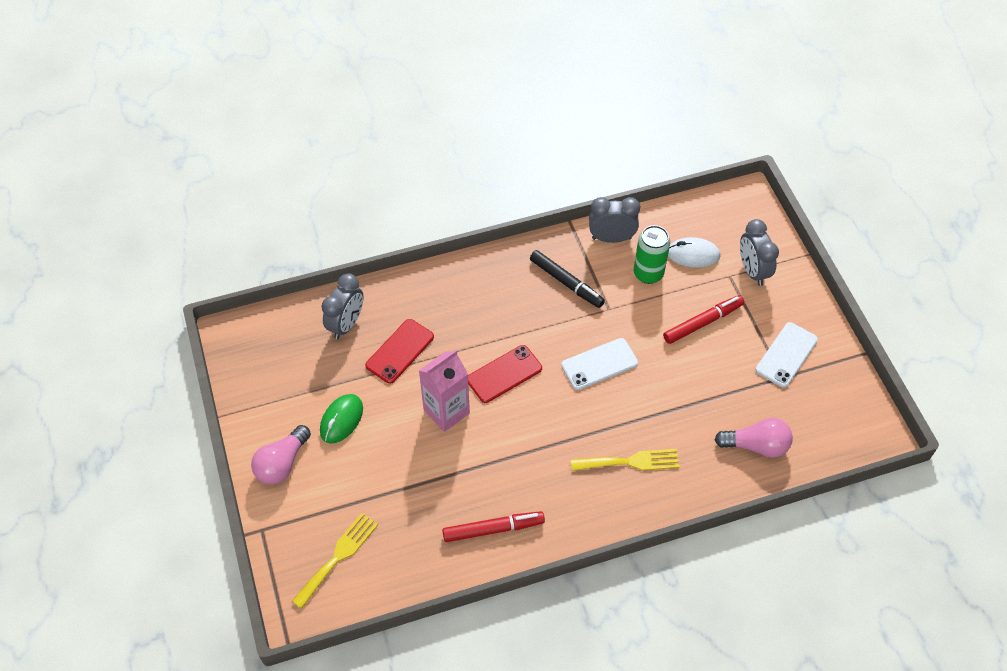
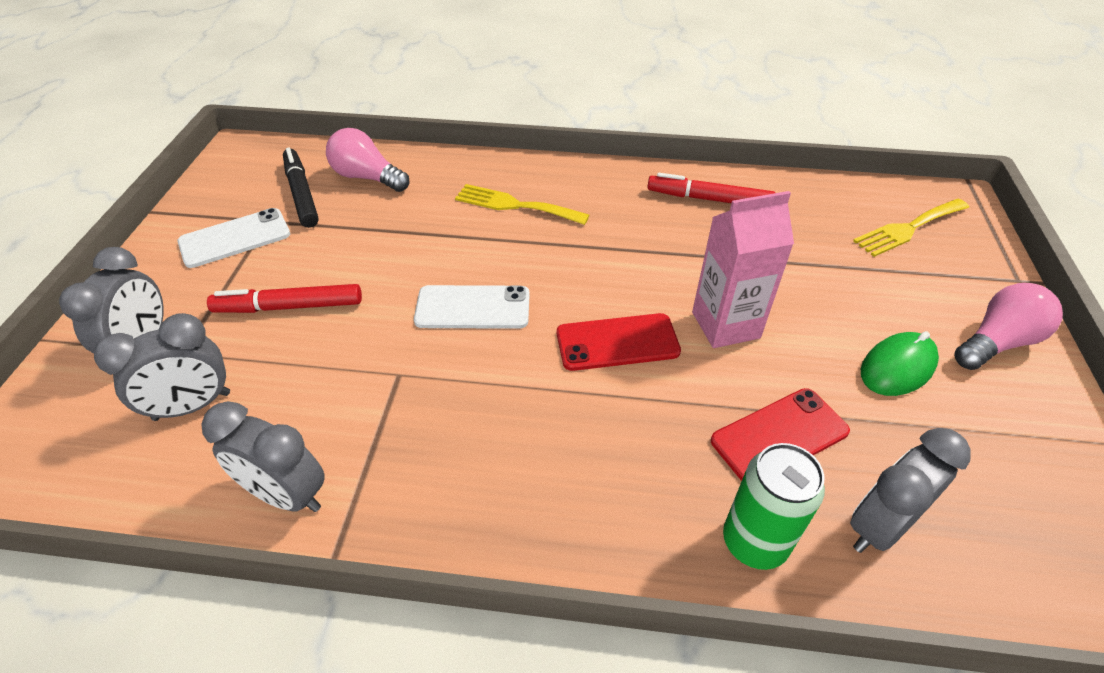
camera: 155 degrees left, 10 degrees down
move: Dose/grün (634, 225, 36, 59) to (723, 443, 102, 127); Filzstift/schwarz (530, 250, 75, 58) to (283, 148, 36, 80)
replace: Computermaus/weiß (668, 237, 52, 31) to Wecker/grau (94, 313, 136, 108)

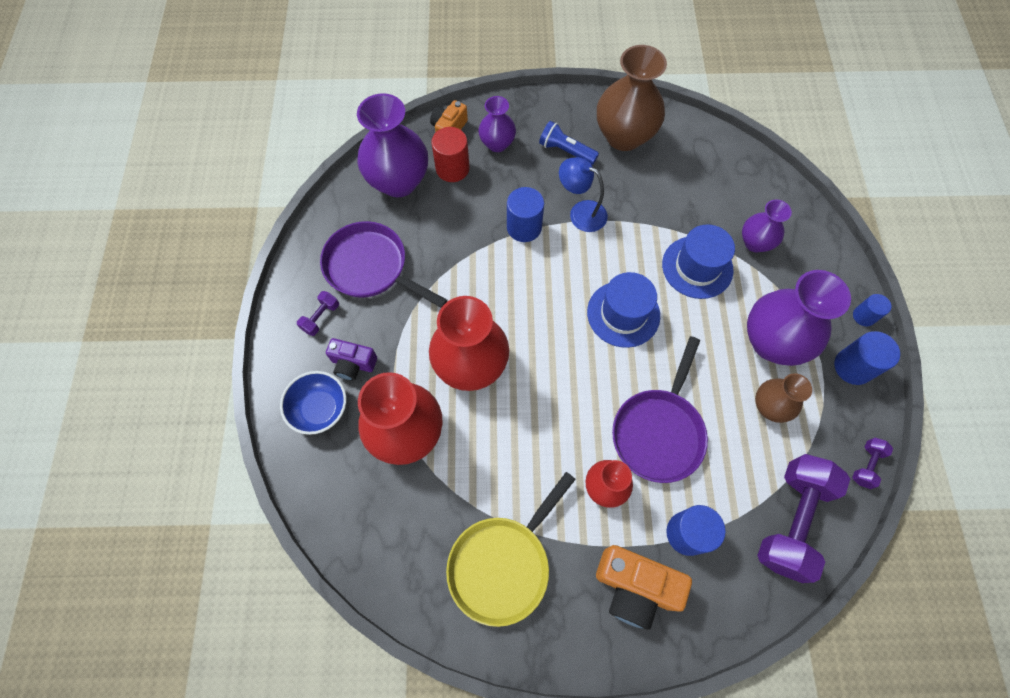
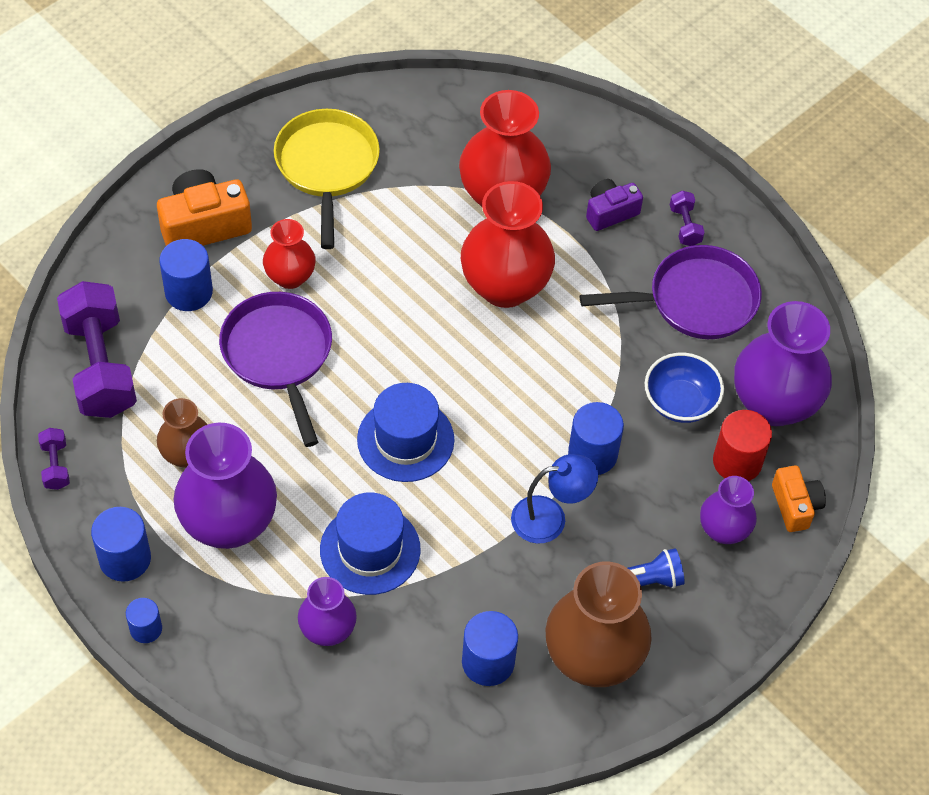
camera: 135 degrees right, 10 degrees down
insert: Vollzylinder/blau (462, 611, 56, 75)
move: Schüssel/blau (280, 371, 66, 64) to (645, 353, 79, 70)

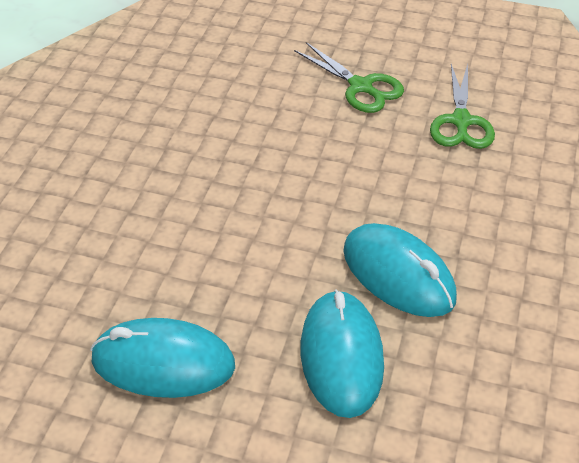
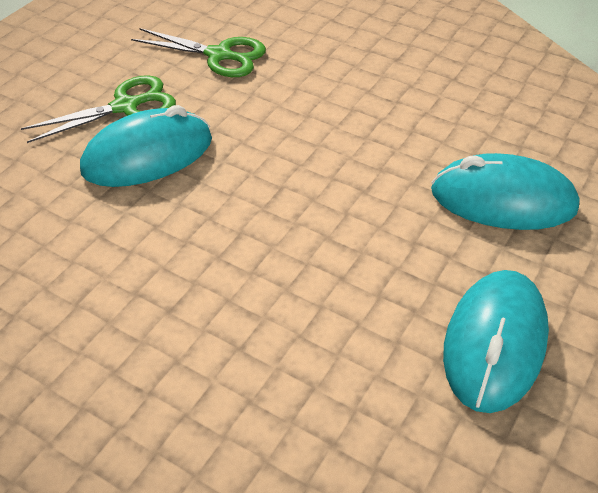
camera: 75 degrees left, 0 degrees up
move: Computermaus/türkis (343, 223, 114, 94) to (80, 105, 132, 82)

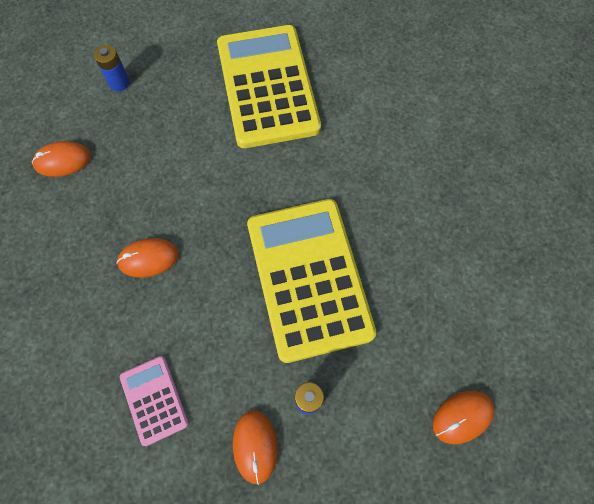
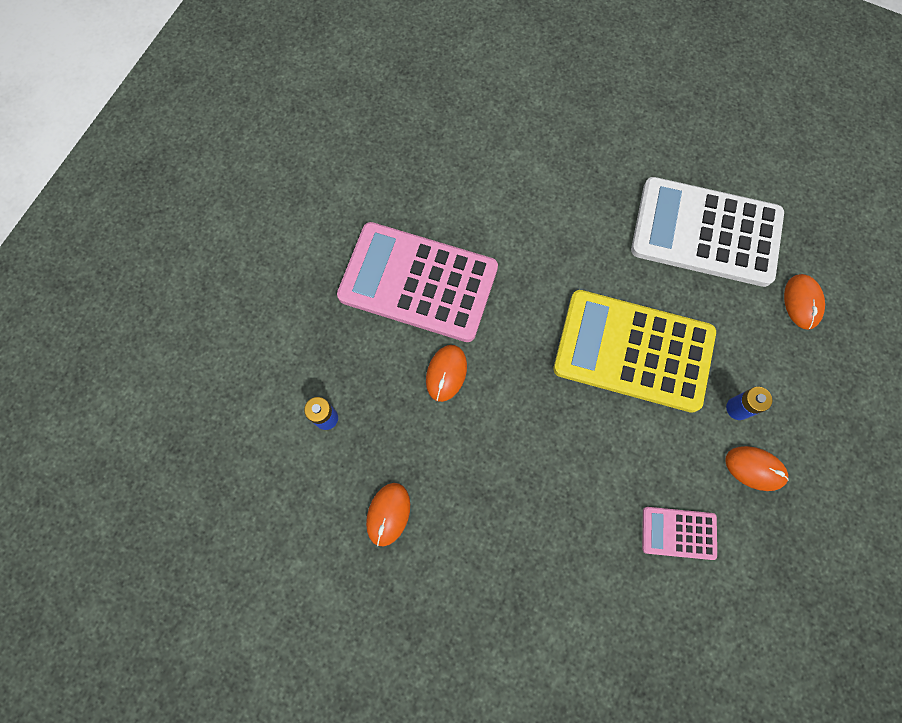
camera: 60 degrees left, 5 degrees up
insert: Taschenrechner/weiß (631, 177, 153, 110)
move: Computermaus/orange (117, 238, 62, 39) to (426, 345, 41, 57)
recolor: Taschenrechner/gelb (217, 25, 104, 123) to Taschenrechner/rosa (337, 222, 161, 120)

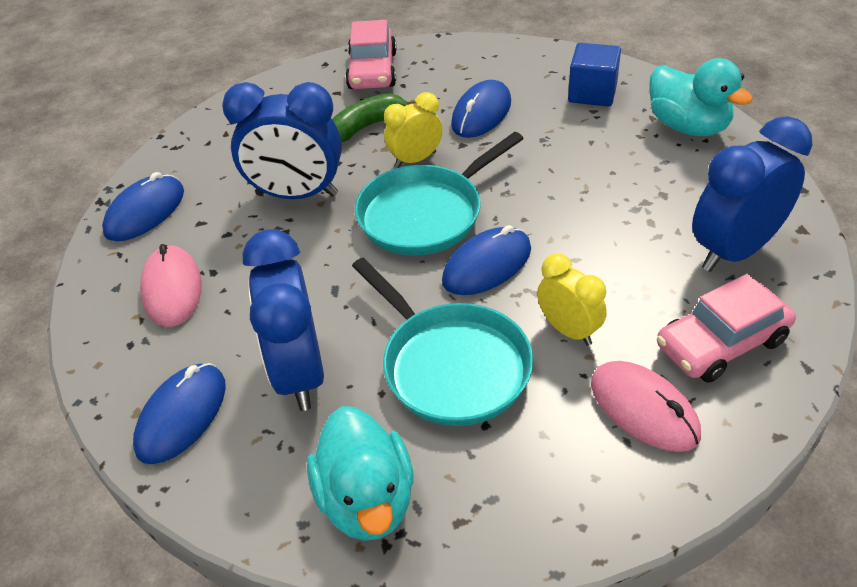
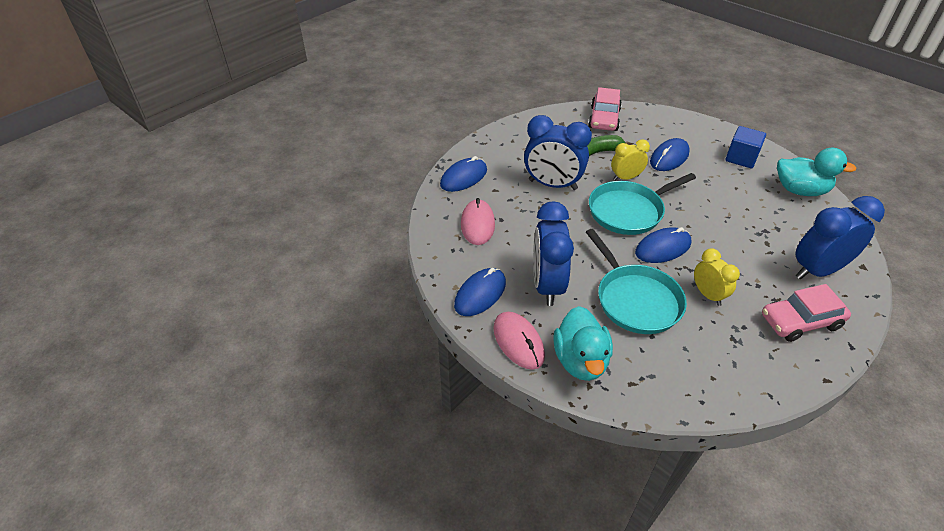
camera: 10 degrees right, 0 degrees up
move: Computermaus/rosa (591, 361, 110, 91) to (493, 312, 52, 58)
rotate: Ente/türkis (649, 58, 104, 78) = (777, 147, 80, 49) 45 degrees counterclockwise

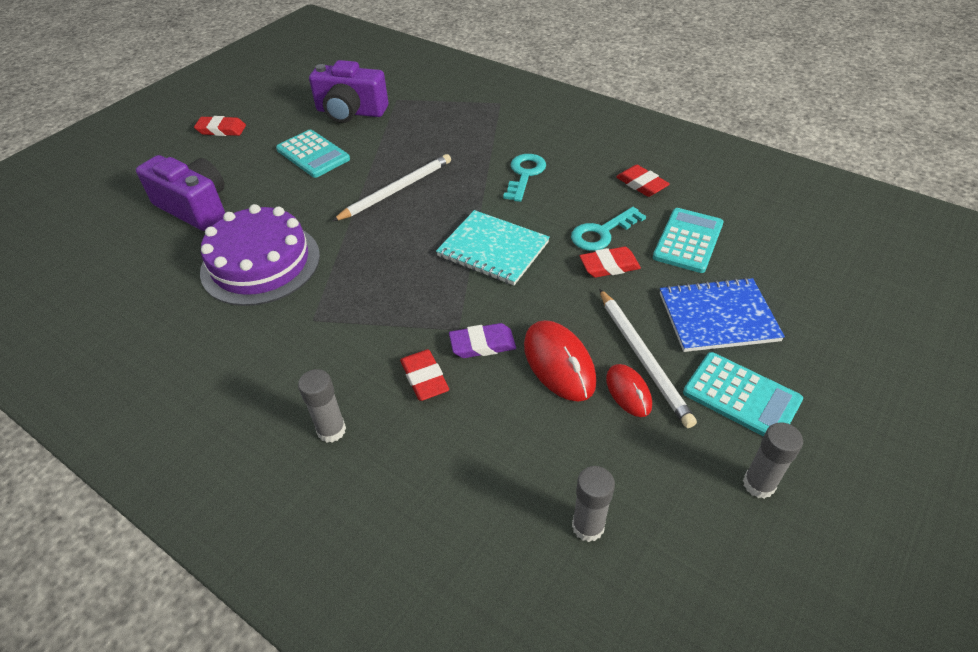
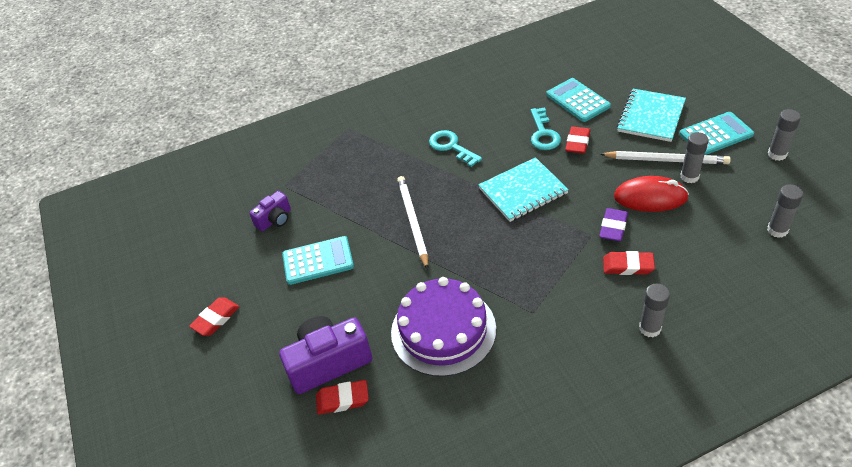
camera: 55 degrees left, 0 degrees up
move: Radiergummi/rot (616, 165, 54, 32) to (316, 380, 53, 35)
replace: Computermaus/rot (606, 364, 46, 53) to Klebestift/grau (680, 132, 29, 51)
recolor: Notizbuch/blau (660, 277, 125, 75) to Notizbuch/türkis (617, 89, 69, 53)
resize: Kamera/lila (309, 60, 79, 63) = (249, 191, 42, 40) x0.56

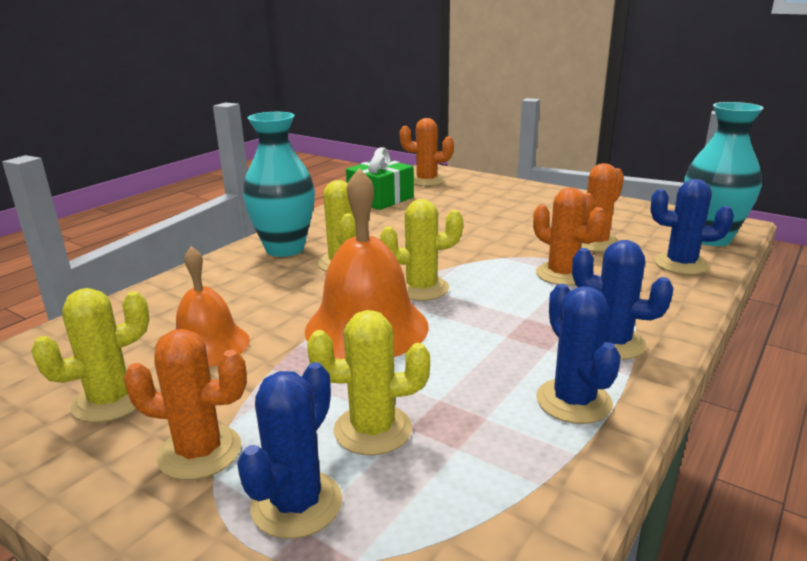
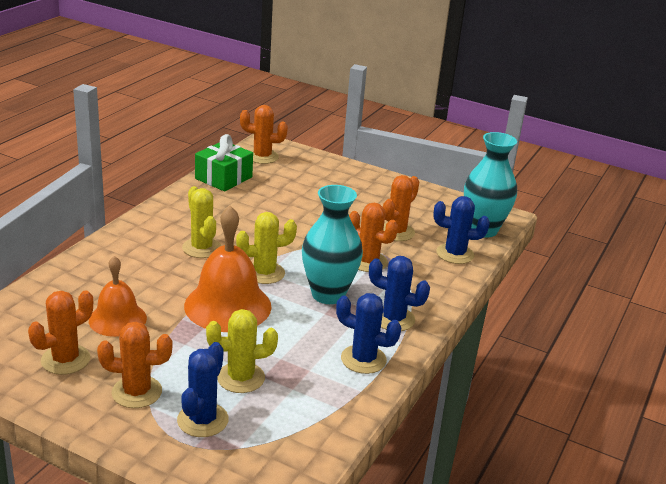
camera: 10 degrees left, 5 degrees up
move: Vase/türkis (243, 112, 72, 145) to (302, 185, 61, 119)
recolor: Kaktus/gelb (31, 288, 118, 135) to Kaktus/orange (28, 290, 65, 85)
rotate: Kaktus/blau (536, 284, 85, 140) = (336, 293, 66, 81) 45 degrees counterclockwise

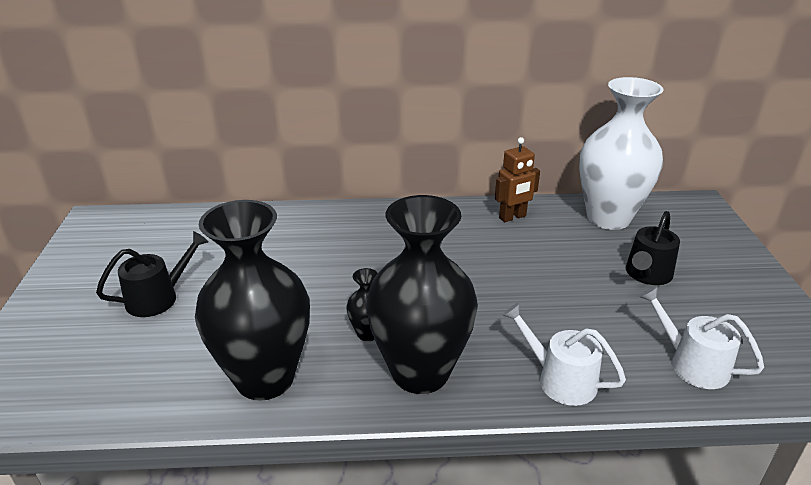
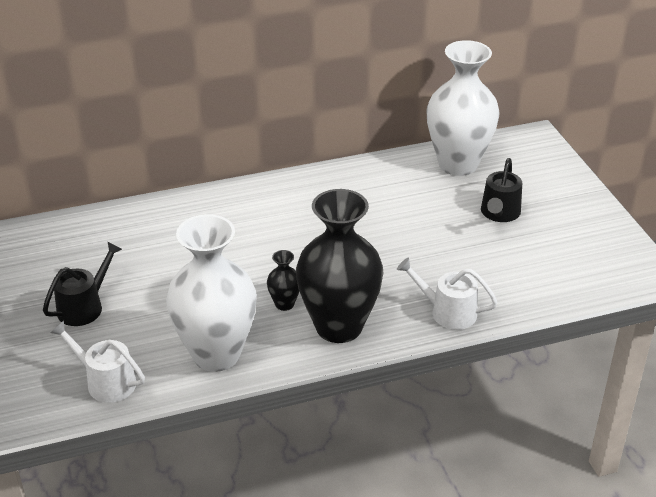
camera: 15 degrees left, 5 degrees up
delete: Roboter/braun (495, 137, 45, 85)
move: Gießkanne/weiß (639, 286, 125, 103) to (50, 321, 95, 82)
recolor: Vase/schwarz (195, 200, 115, 200) to Vase/weiß (166, 214, 91, 158)

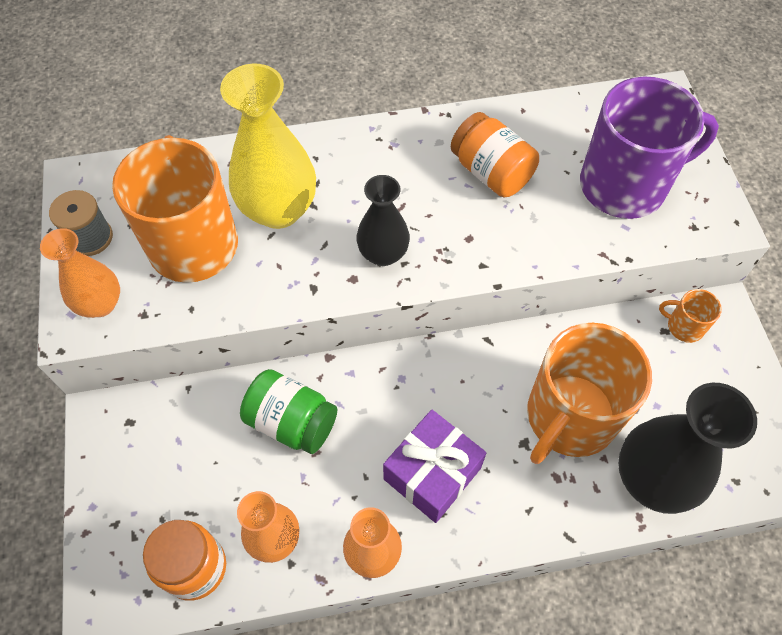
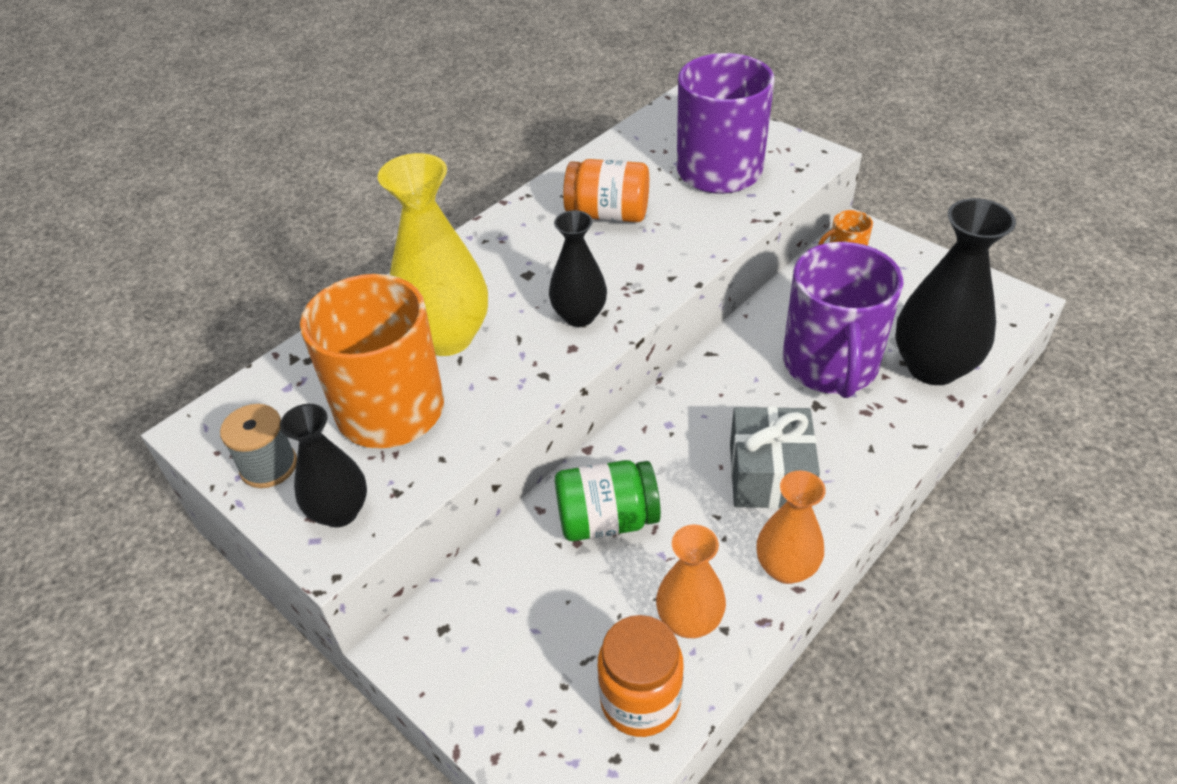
camera: 35 degrees left, 15 degrees down
recolor: Vase/orange (40, 228, 80, 90) to Vase/schwarz (280, 404, 87, 123); Tasse/orange (527, 323, 125, 141) to Tasse/lila (783, 242, 121, 156); Geschenk/lila (383, 409, 103, 114) to Geschenk/grau (730, 406, 90, 103)

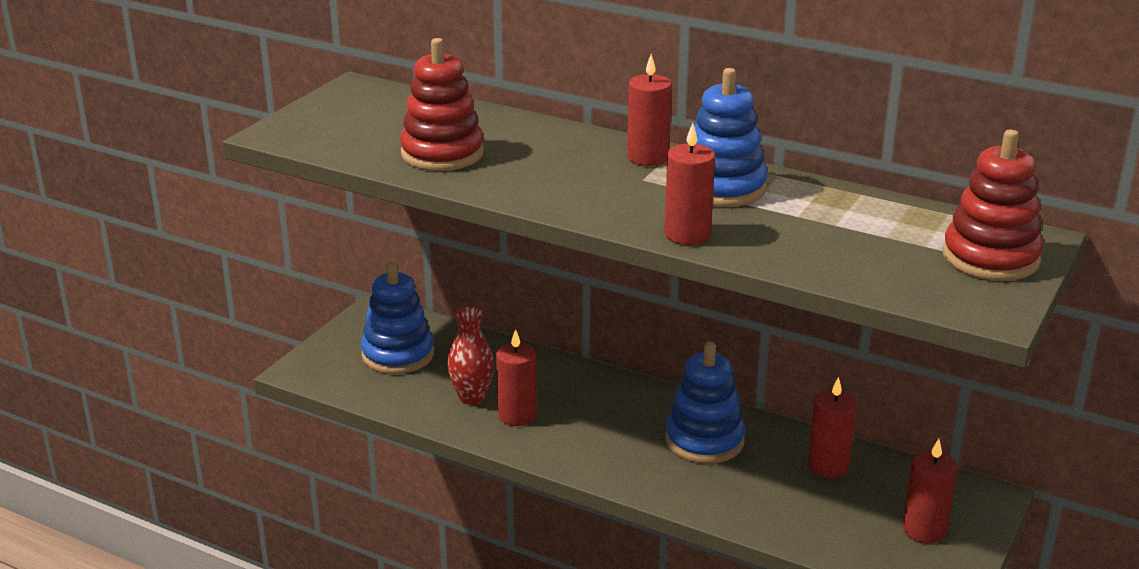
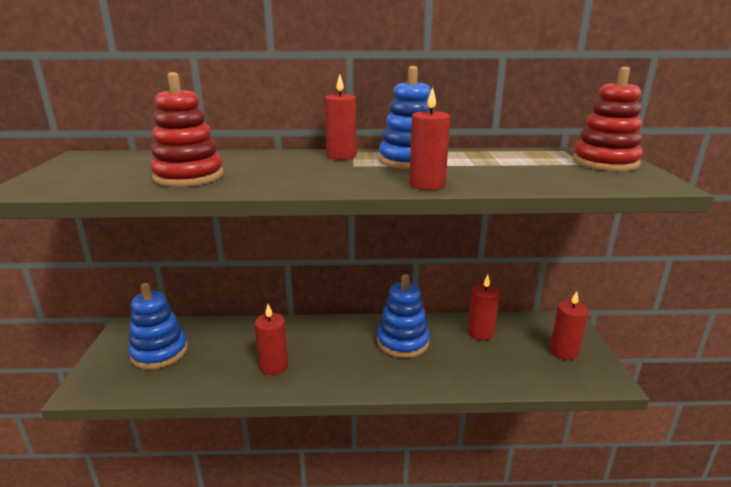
camera: 30 degrees left, 5 degrees down
delete: Vase/rot (447, 306, 47, 99)

